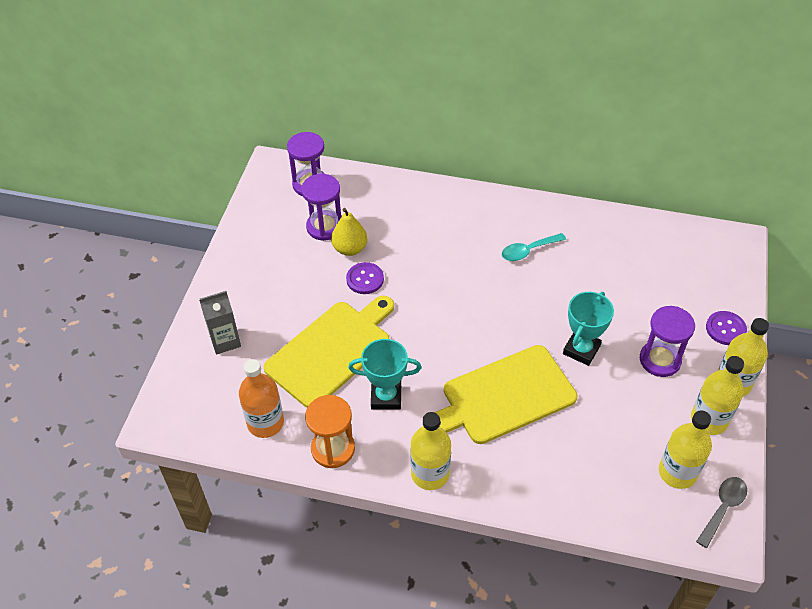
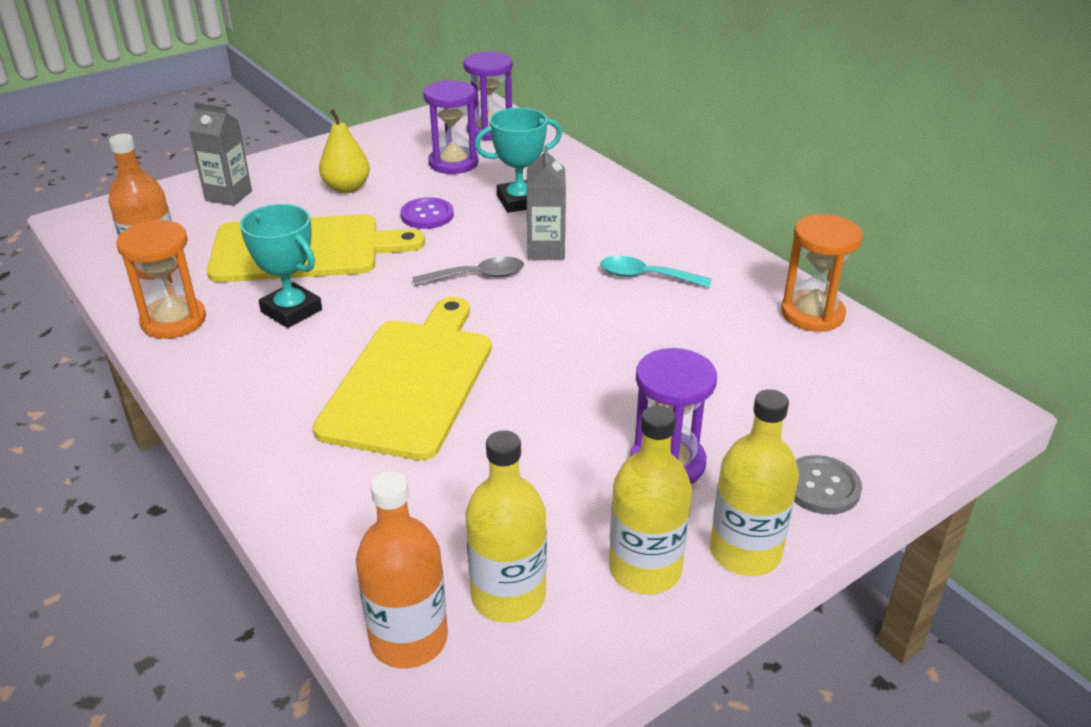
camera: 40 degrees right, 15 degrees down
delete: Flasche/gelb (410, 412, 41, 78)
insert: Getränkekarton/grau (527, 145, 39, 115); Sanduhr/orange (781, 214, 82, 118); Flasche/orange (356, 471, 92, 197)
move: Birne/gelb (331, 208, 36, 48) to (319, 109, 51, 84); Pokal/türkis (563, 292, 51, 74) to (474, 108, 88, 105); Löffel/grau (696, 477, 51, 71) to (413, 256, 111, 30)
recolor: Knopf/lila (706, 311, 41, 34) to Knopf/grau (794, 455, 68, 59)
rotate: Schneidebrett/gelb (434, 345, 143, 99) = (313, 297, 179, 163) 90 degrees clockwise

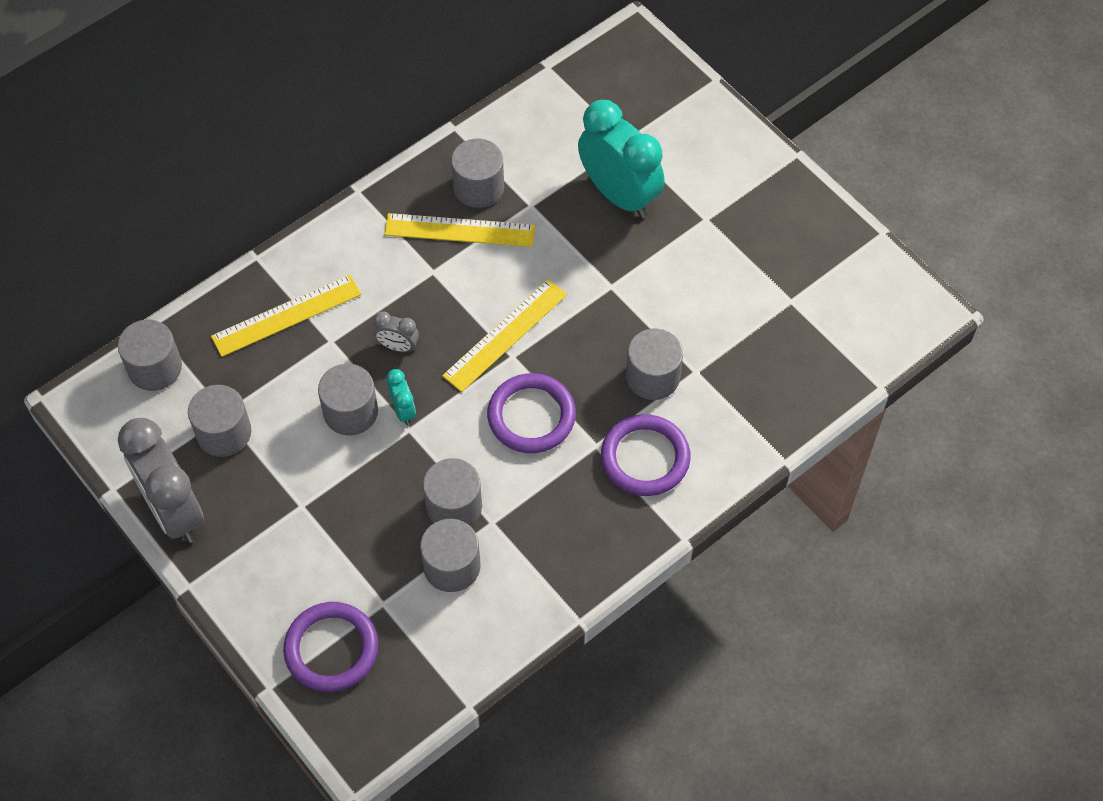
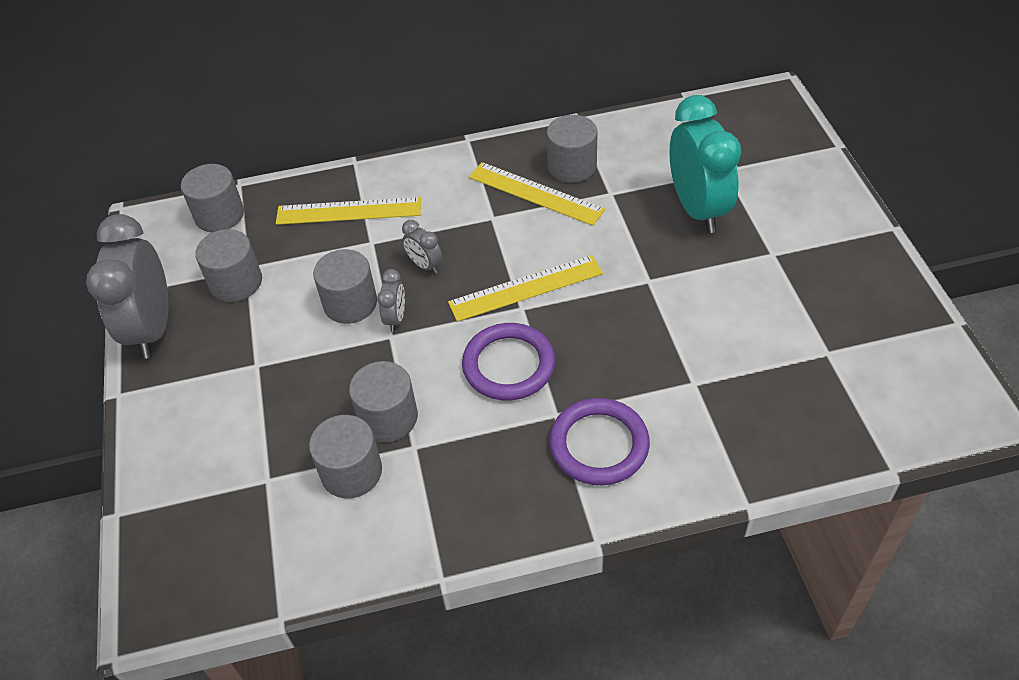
camera: 30 degrees right, 10 degrees down
delete: Vollzylinder/grau (626, 329, 57, 71); Ring/lila (283, 602, 95, 90)
recolor: Wecker/türkis (387, 369, 29, 56) to Wecker/grau (377, 269, 28, 63)

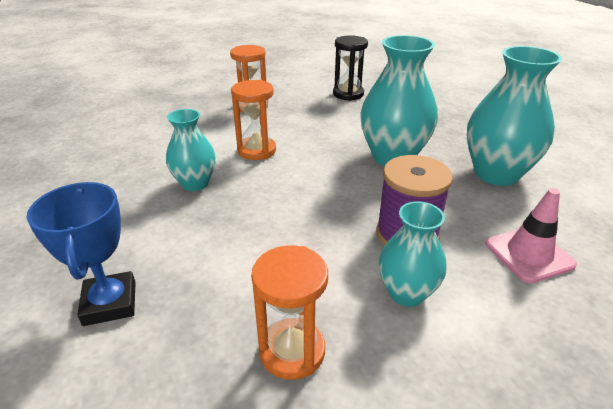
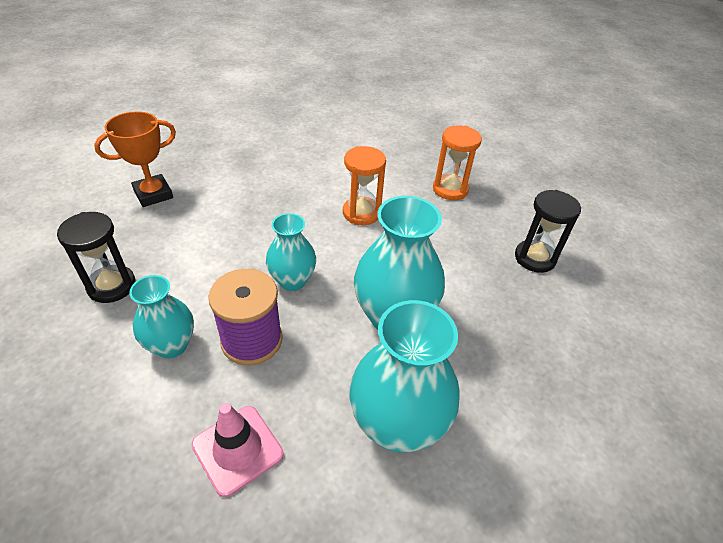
camera: 70 degrees right, 10 degrees up
move: Vase/türkis (166, 109, 50, 82) to (266, 213, 50, 78)
recolor: Pokal/blau (26, 182, 110, 144) to Pokal/orange (94, 111, 82, 96); Sanduhr/orange (251, 246, 77, 134) to Sanduhr/schwarz (57, 212, 79, 91)

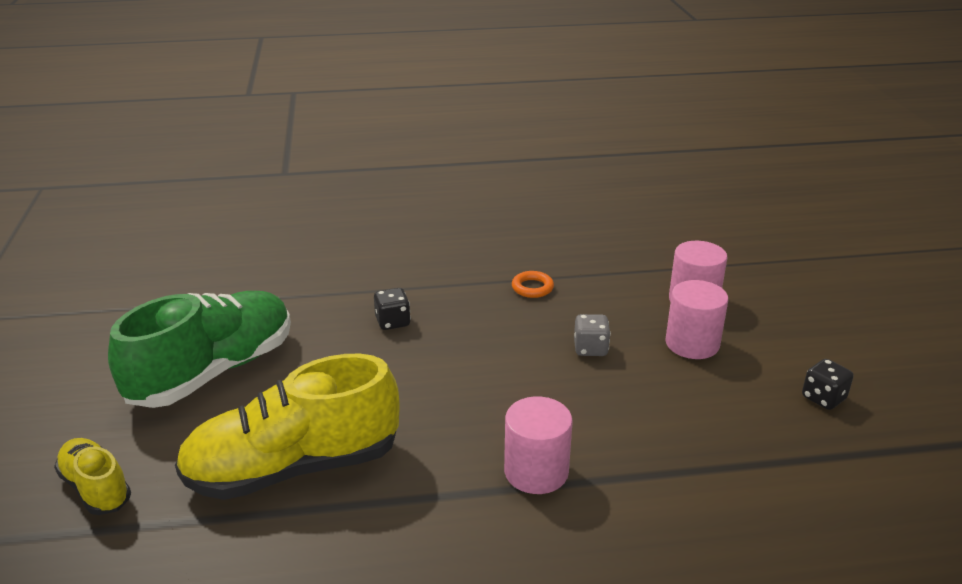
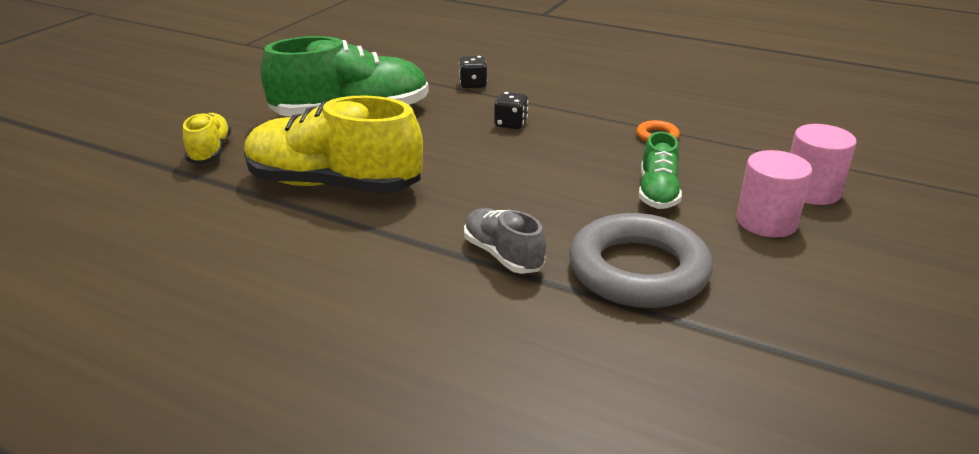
camera: 35 degrees right, 0 degrees up
insert: Ring/grau (569, 213, 144, 95)
move: Spielwürfel/schwarz (802, 359, 52, 51) to (459, 56, 28, 32)
replace: Spielwürfel/grau (574, 314, 37, 42) to Schuh/grün (639, 132, 43, 77); Vollzylinder/rosa (504, 396, 69, 98) to Schuh/grau (464, 208, 82, 66)

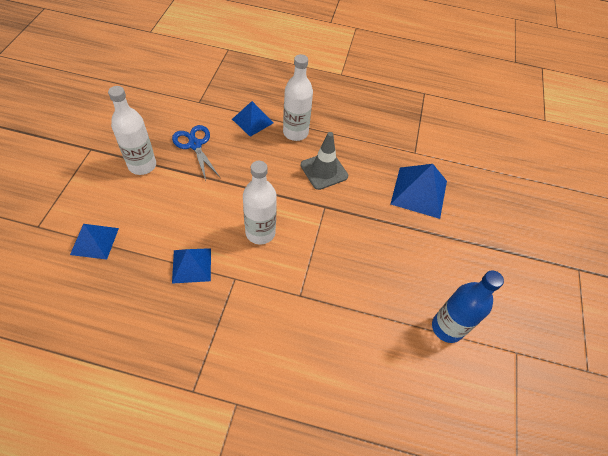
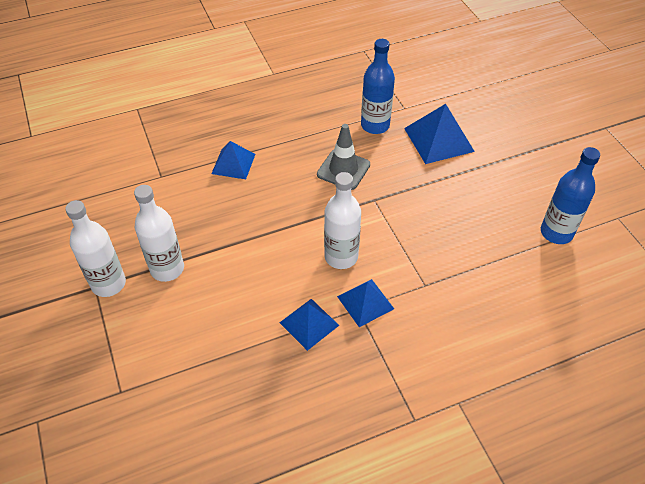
camera: 30 degrees left, 5 degrees down
delete: Schere/blau (172, 125, 48, 56)
insert: Flasche/blau (361, 39, 34, 95)
move: Flasche/weiß (283, 54, 30, 87) to (65, 200, 61, 97); Pyramide/blau (70, 224, 49, 36) to (337, 279, 57, 48)

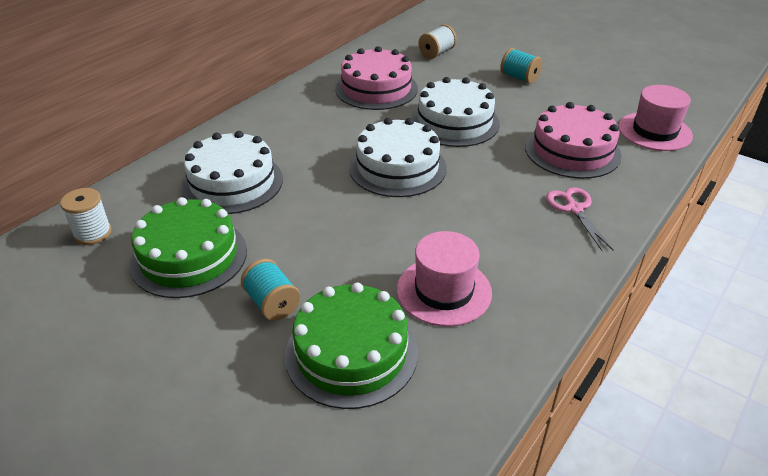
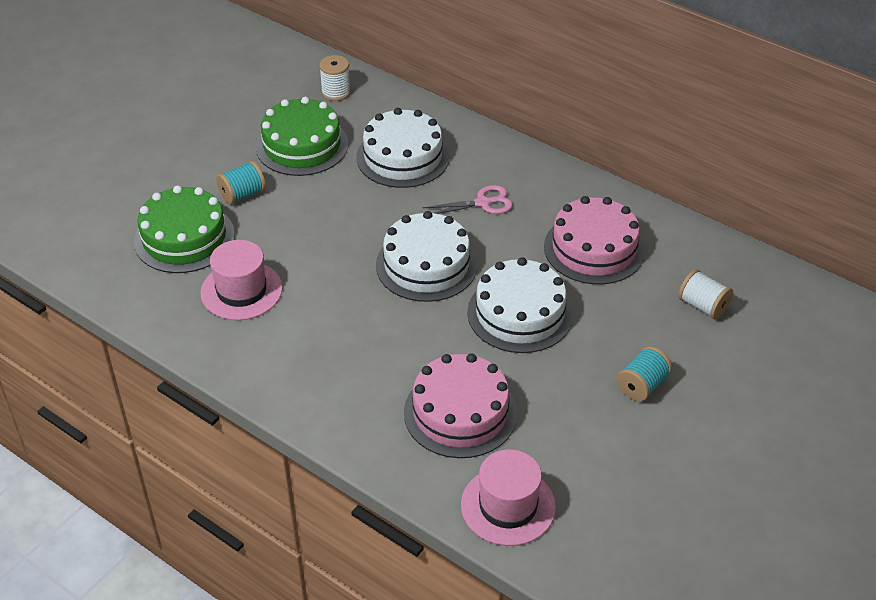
camera: 90 degrees right, 5 degrees up
move: Schere/rosa (546, 187, 67, 64) to (422, 185, 91, 29)

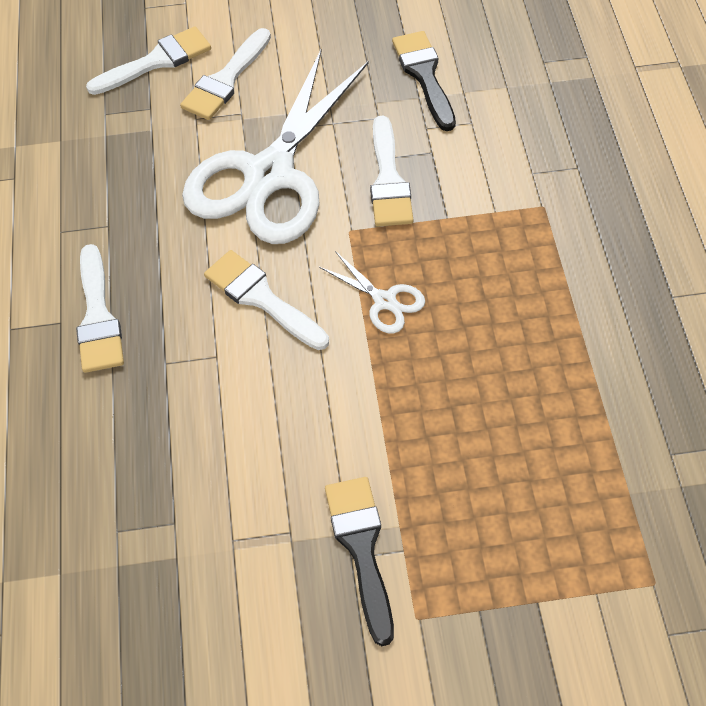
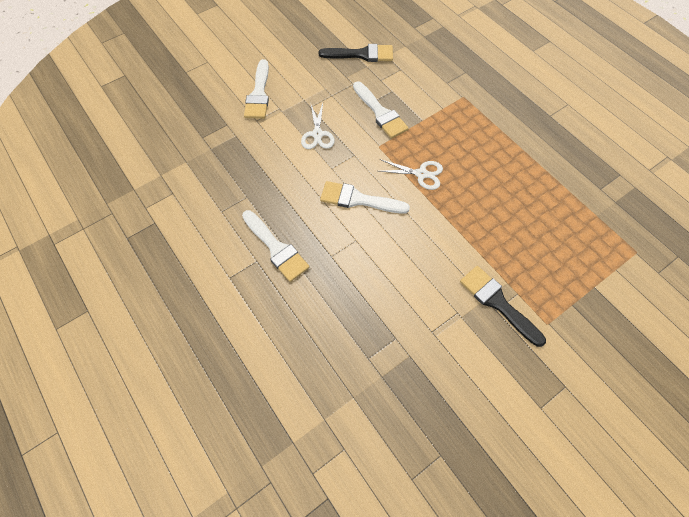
camera: 30 degrees left, 5 degrees up
delete: Pinsel/weiß (86, 26, 125, 69)
rotate: Pinsel/schwarz (392, 31, 64, 100) = (319, 44, 74, 18) 135 degrees clockwise
resize: Schere/weiß (182, 48, 187, 196) = (301, 102, 33, 47) x0.41

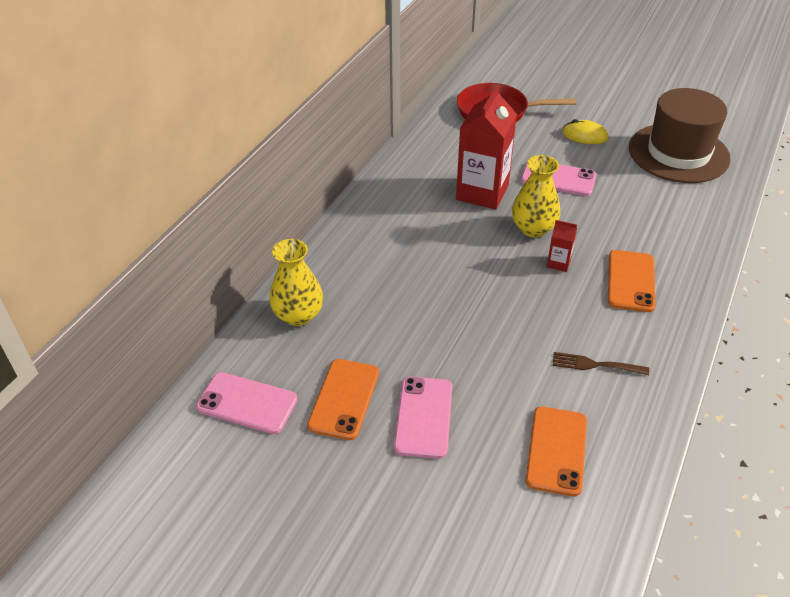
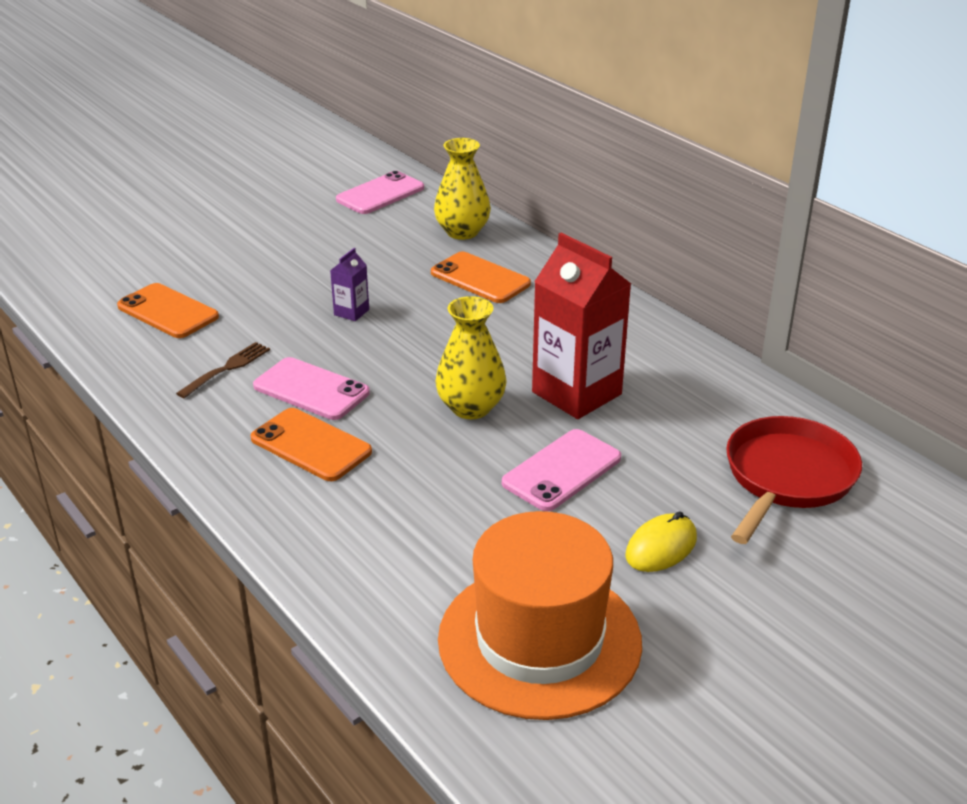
camera: 115 degrees right, 10 degrees down
delete: Getränkekarton/rot (547, 220, 30, 52)
insert: Getränkekarton/lila (330, 248, 39, 73)
move: Handy/orange (307, 359, 72, 81) to (431, 252, 100, 51); Handy/rosa (394, 377, 58, 82) to (253, 357, 117, 63)
recolor: Hut/braun (629, 88, 102, 95) to Hut/orange (438, 511, 204, 209)

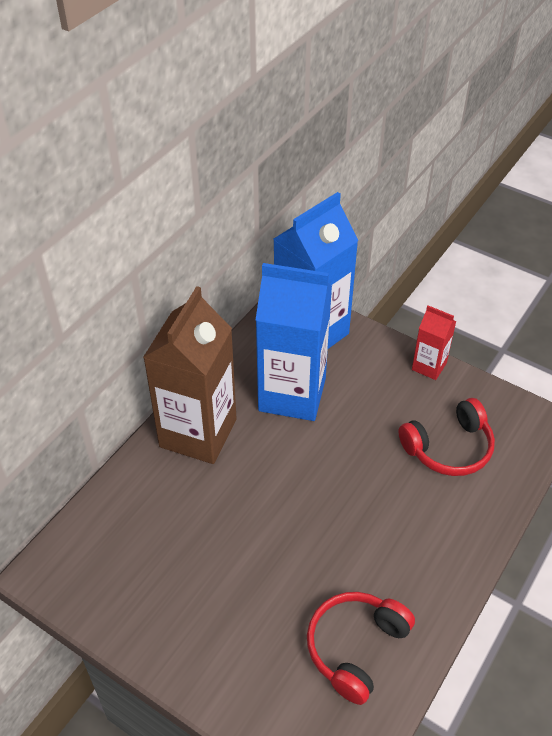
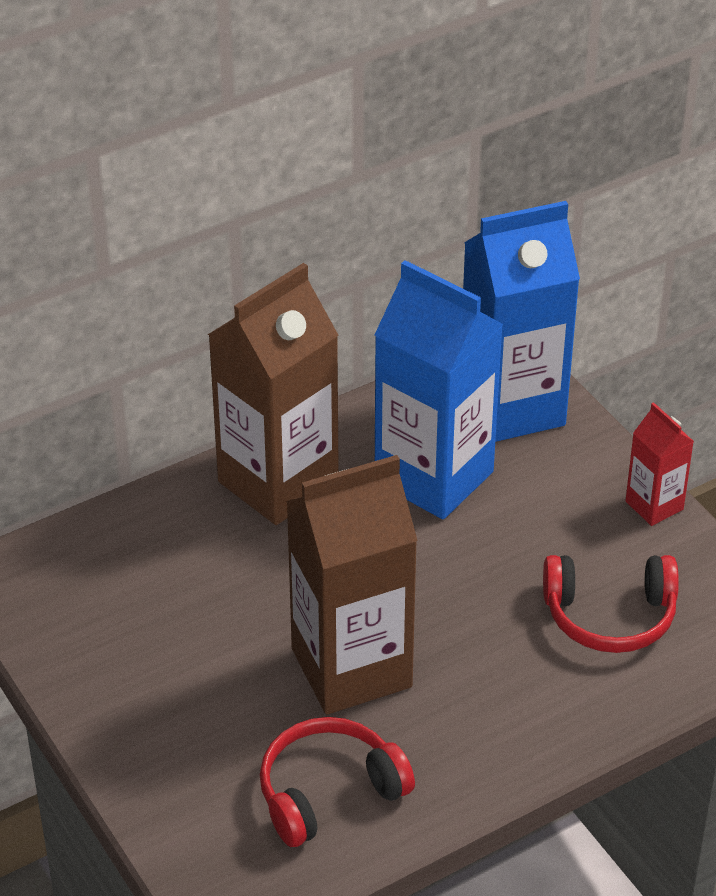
camera: 25 degrees right, 5 degrees down
insert: Getränkekarton/braun (286, 455, 132, 259)

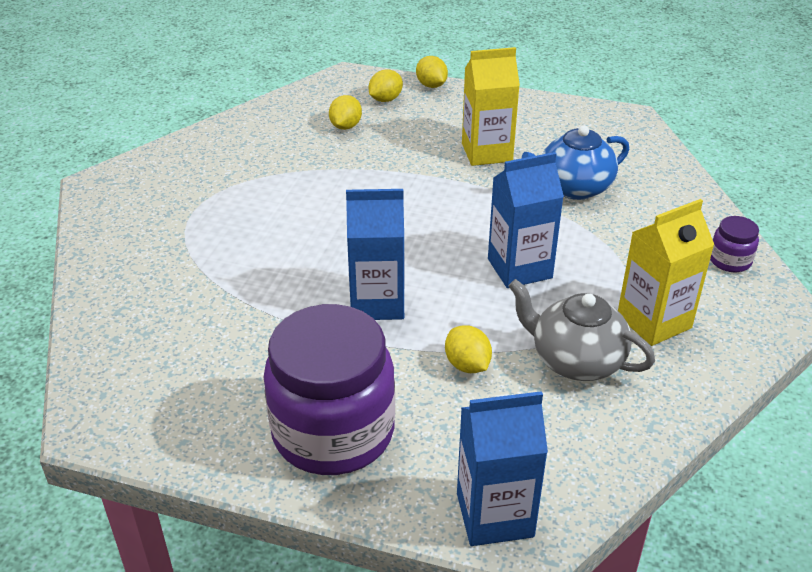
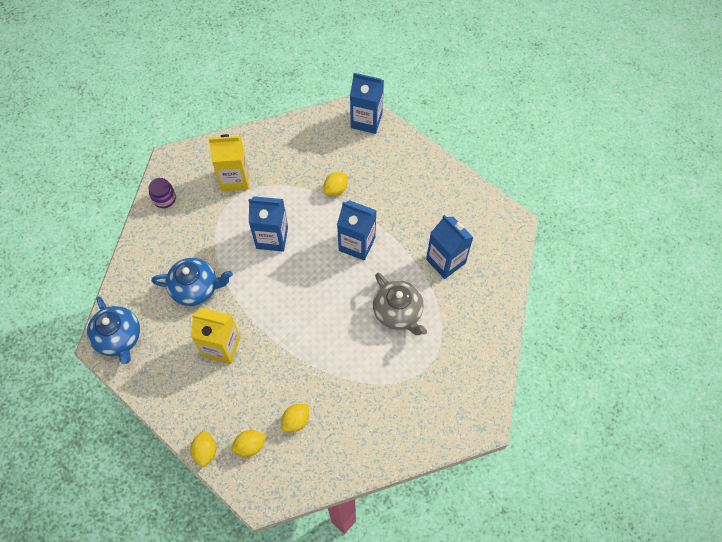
camera: 155 degrees left, 25 degrees up
delete: Einmachglas/lila (264, 304, 131, 171)
insert: Getränkekarton/blau (426, 215, 48, 64); Teekanne/blau (87, 296, 53, 68)
move: Teekanne/grau (508, 279, 147, 102) to (373, 273, 54, 62)
rotate: Zitrone/gelb (445, 325, 47, 48) = (324, 172, 23, 24) 45 degrees clockwise

